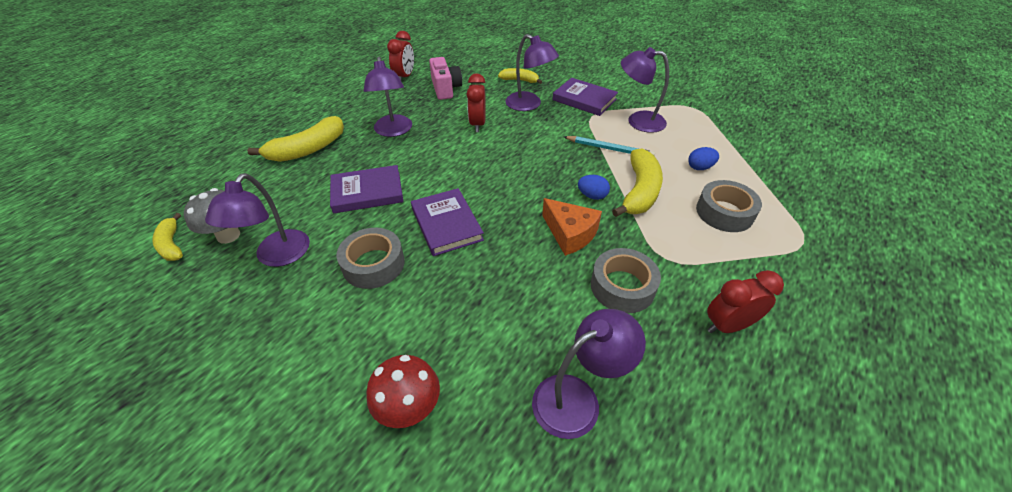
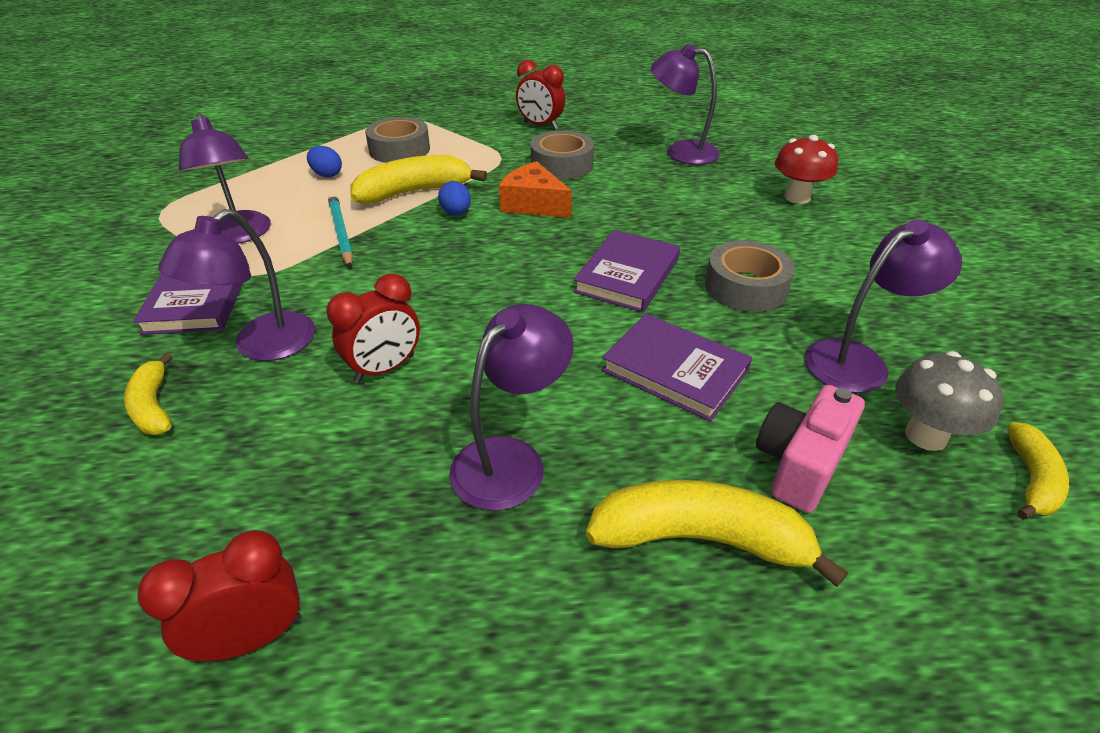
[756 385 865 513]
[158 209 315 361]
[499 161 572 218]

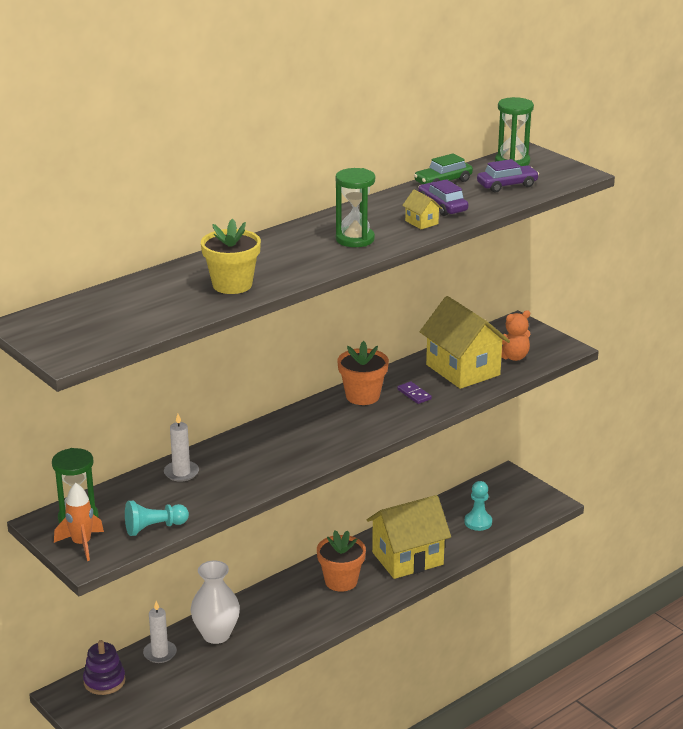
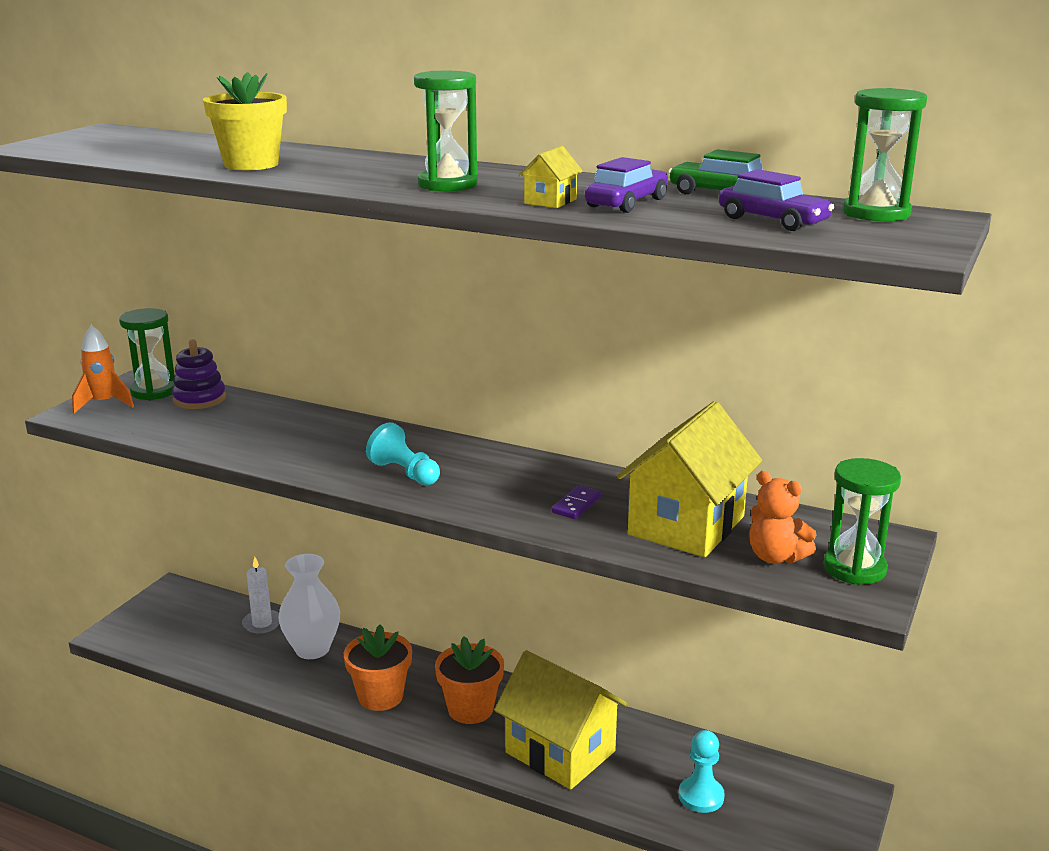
[164 414 199 482] (first image)
[824 458 901 585]
[172 339 226 409]
[366 422 440 486]
[344 624 412 711]

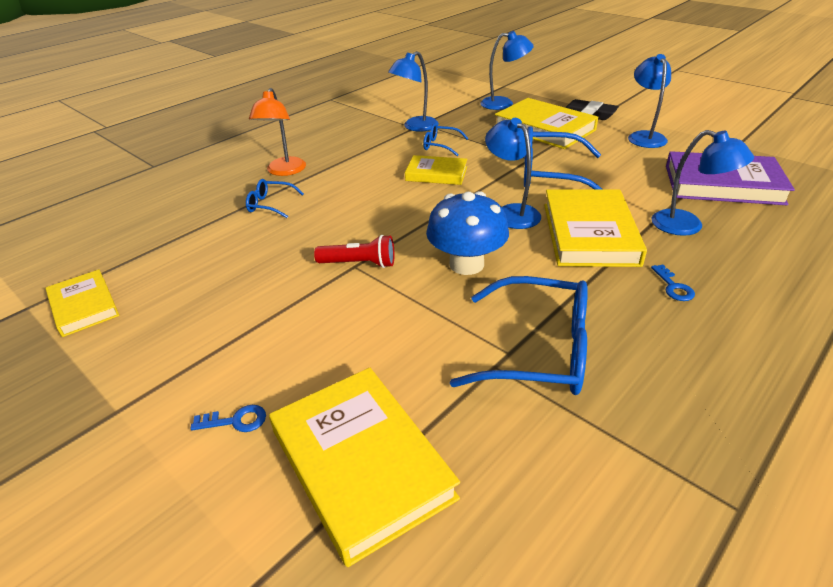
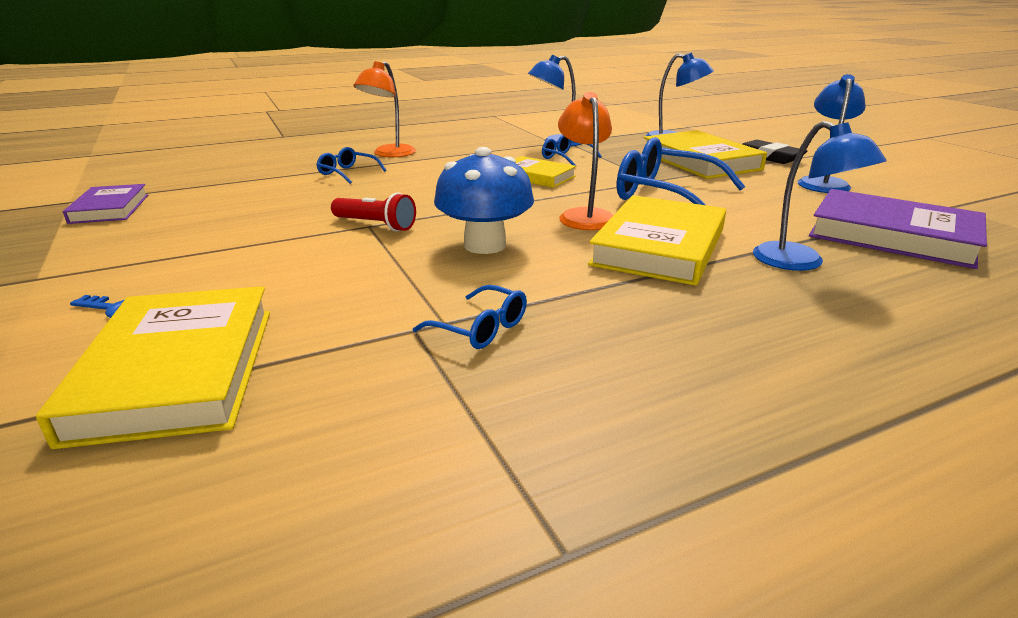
[651 265 695 301] (first image)
[63 184 148 224]
[558 92 613 230]
[413 285 527 349]

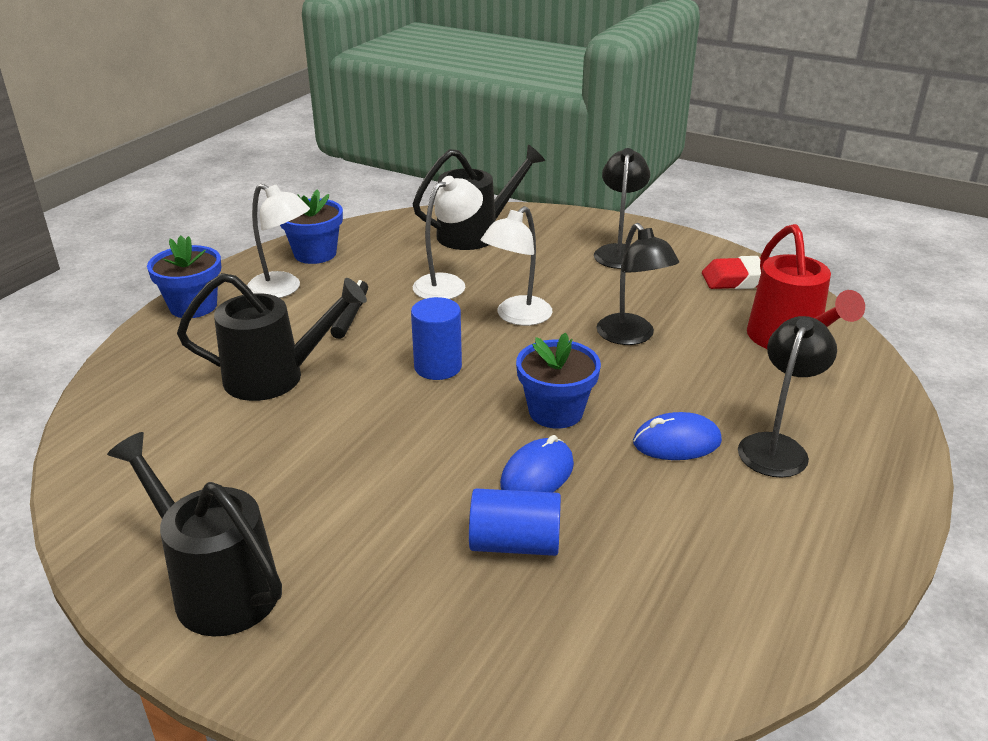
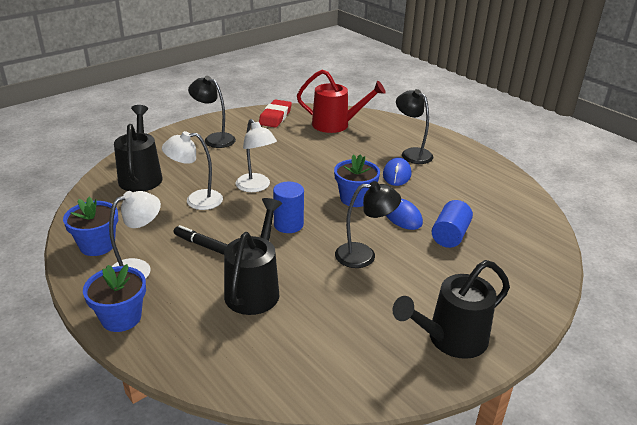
[335 181 401 268]
[162 131 223 210]

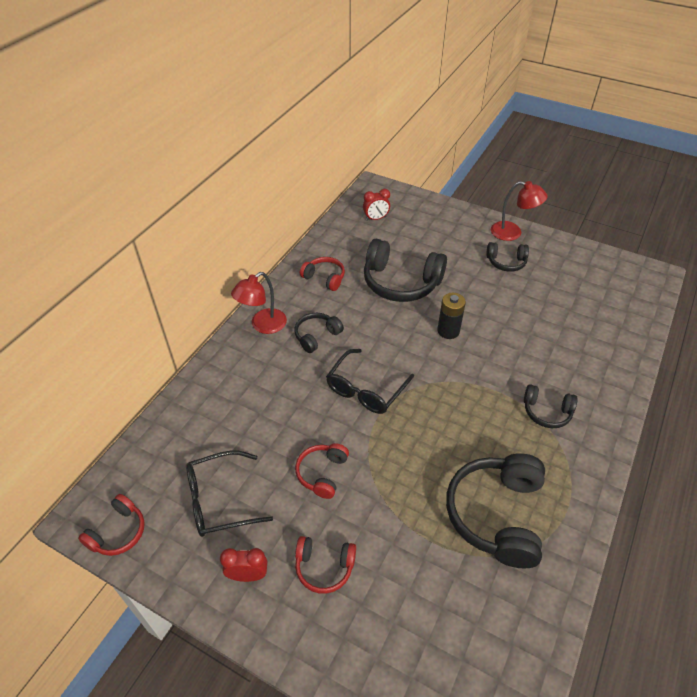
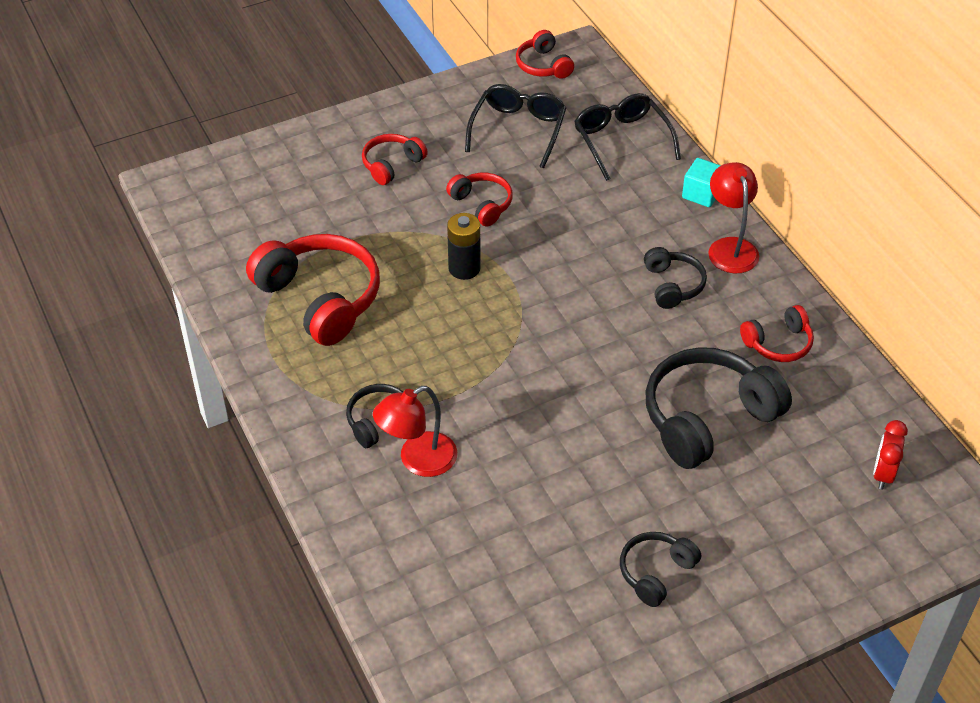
[220 548 267 582] (first image)
[682 158 721 207]
[574 93 681 181]
[447 213 481 280]
[373 386 457 477]
[246 234 380 346]

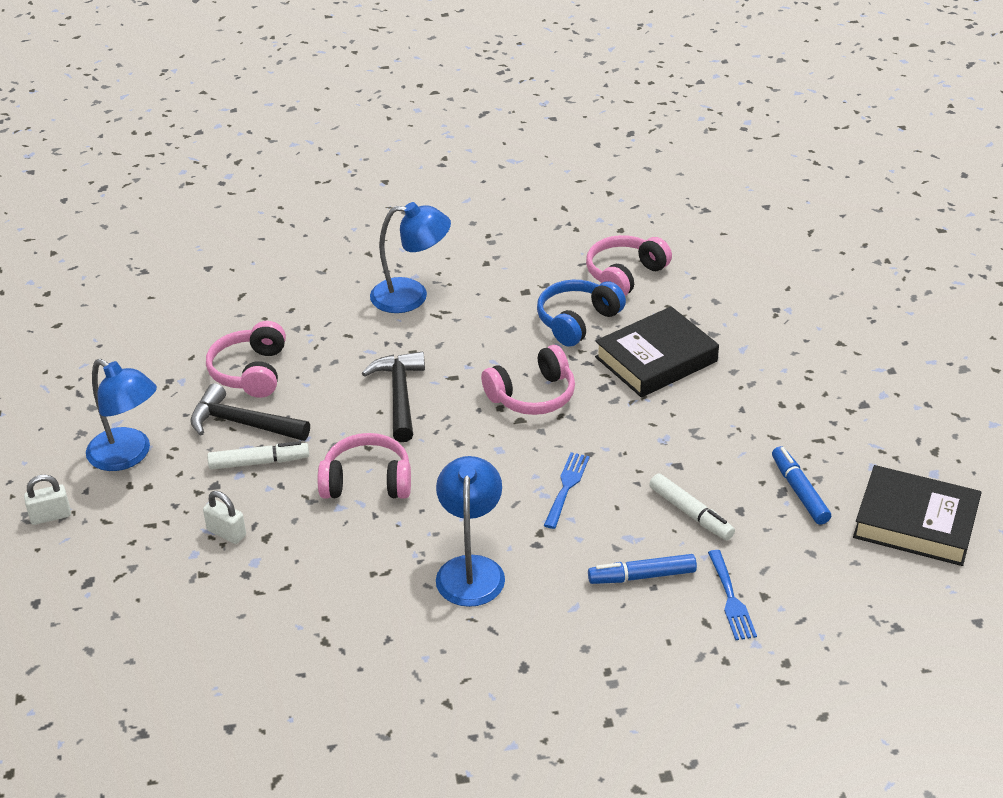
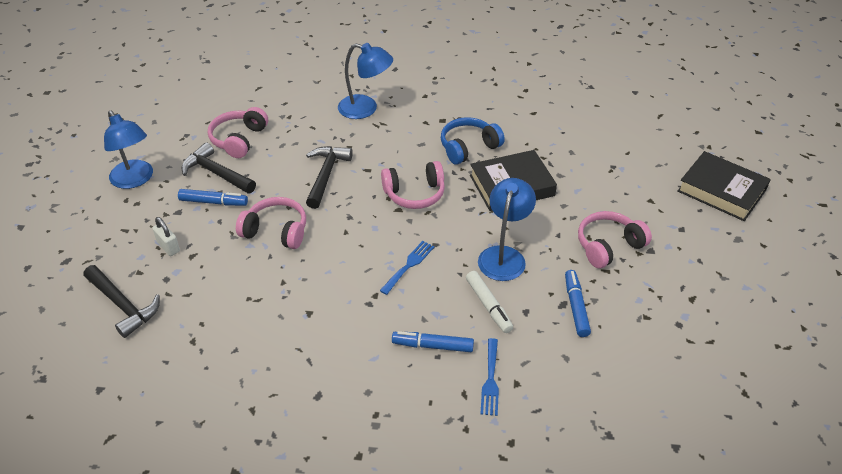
[24 475 71 525] (first image)
[84 265 160 338]
[478 178 536 281]
[578 211 652 268]
[677 151 771 221]
[178 189 248 206]

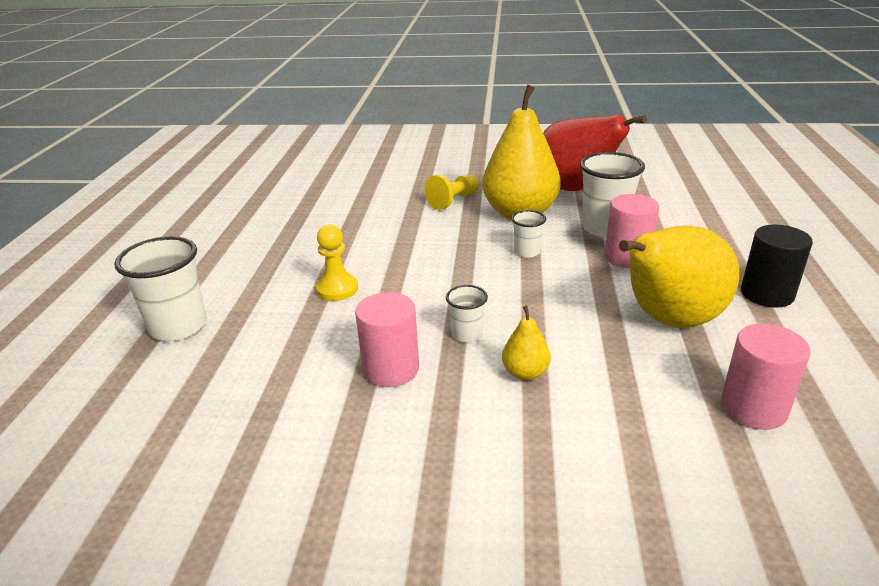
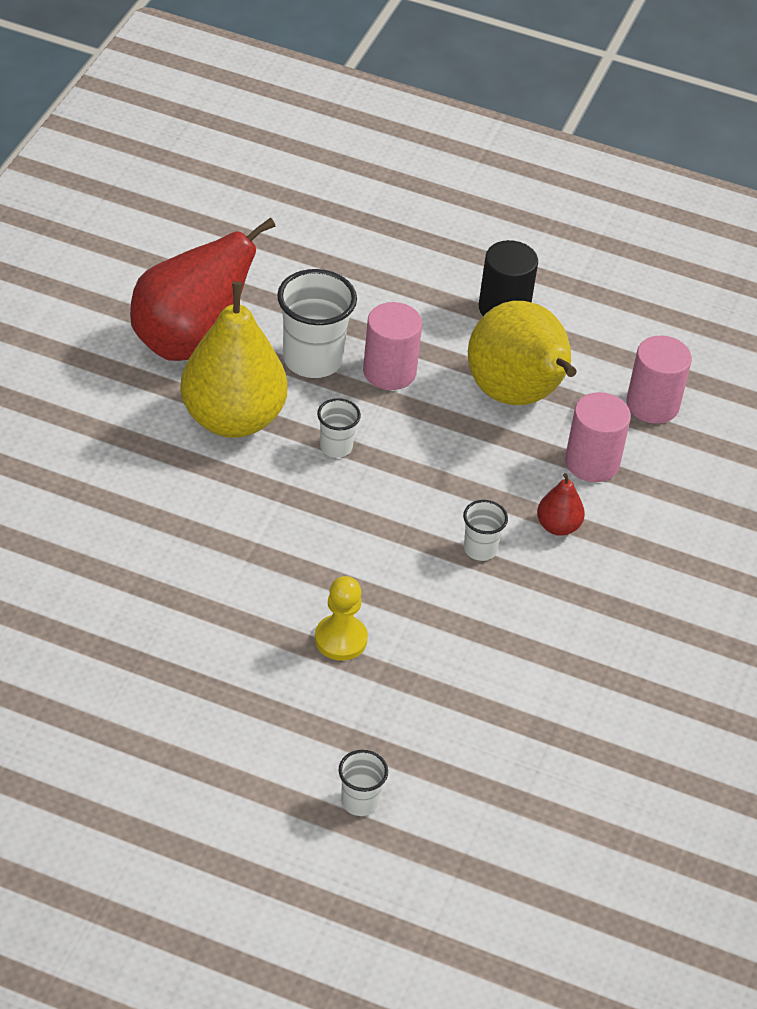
[425 175 479 210] (first image)
[565 392 631 482]
[537 473 585 536]
[339 750 388 816]

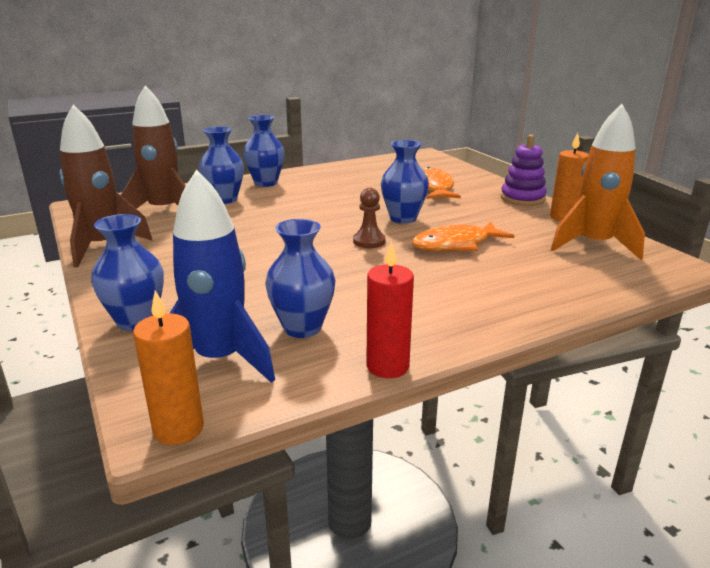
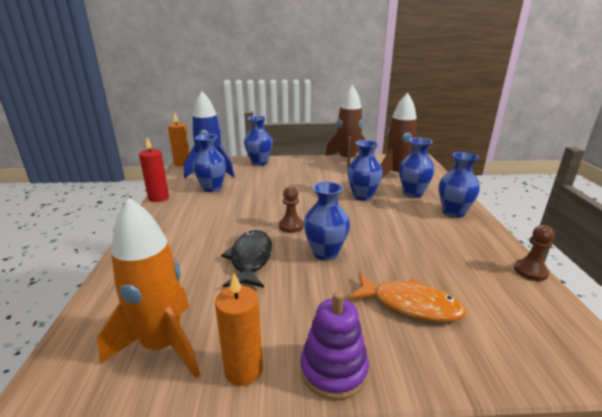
[347 140 383 201]
[514 225 555 281]
[221 230 272 288]

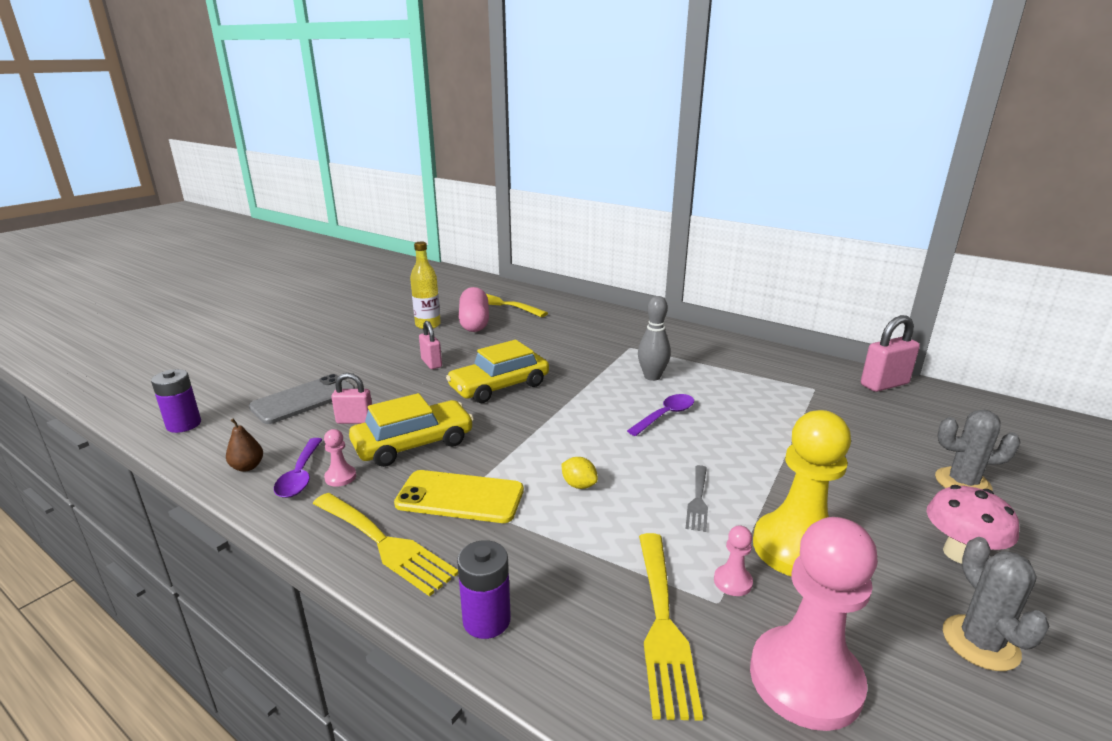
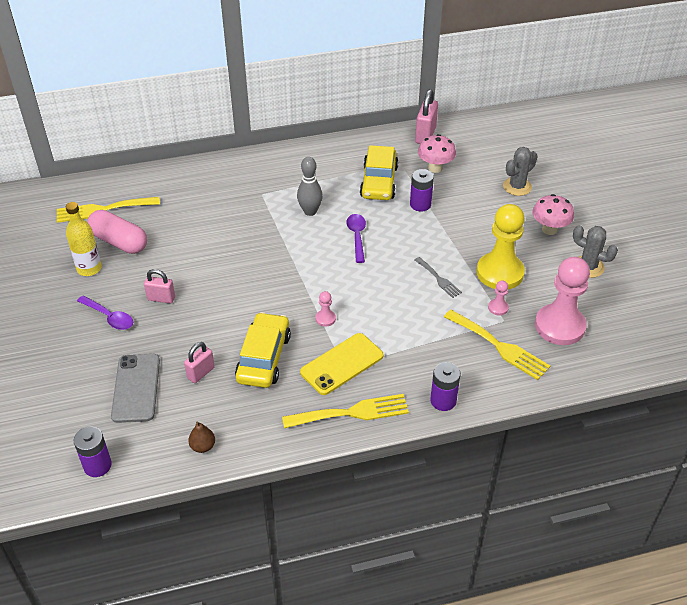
[562 457 598 489] (first image)
[410 169 434 212]
[418 134 456 173]
[77 296 133 330]
[315 291 336 327]
[360 145 399 200]

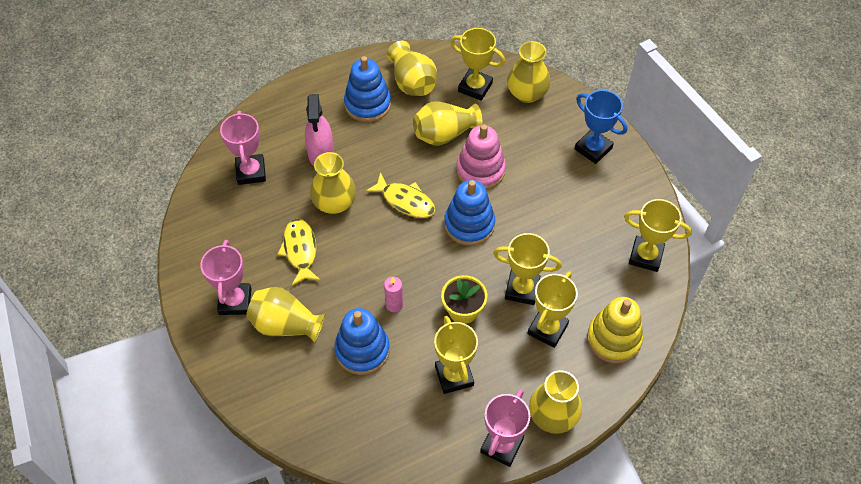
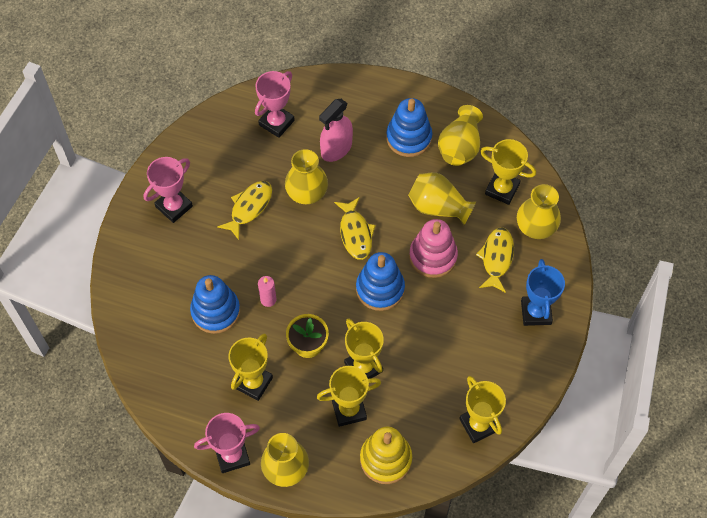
[246 287 326 343] (first image)
[476 227 514 293]
[480 139 536 205]

